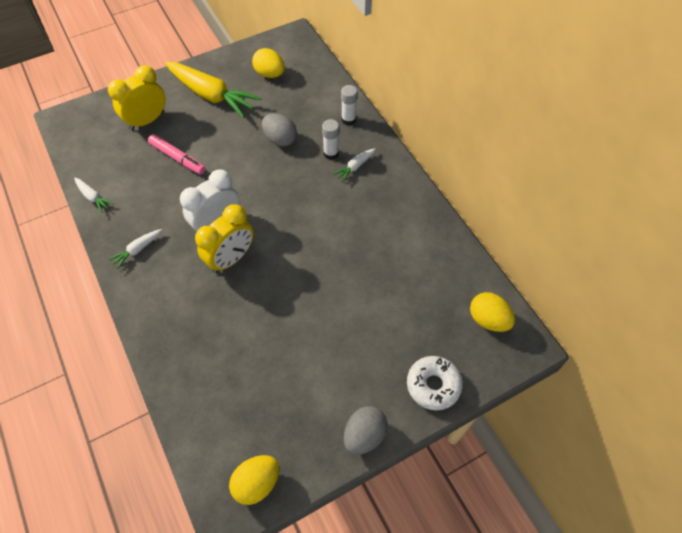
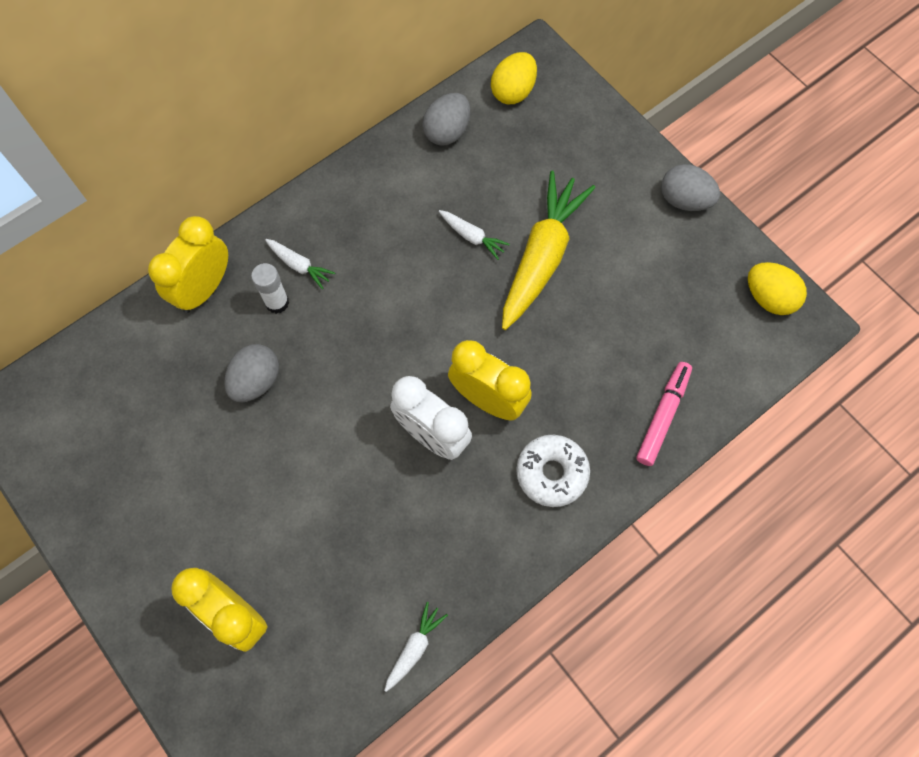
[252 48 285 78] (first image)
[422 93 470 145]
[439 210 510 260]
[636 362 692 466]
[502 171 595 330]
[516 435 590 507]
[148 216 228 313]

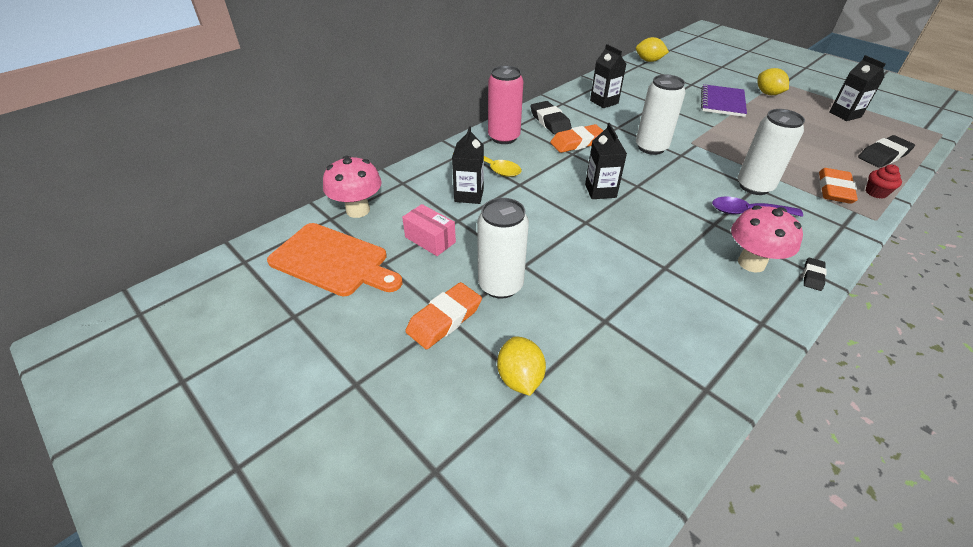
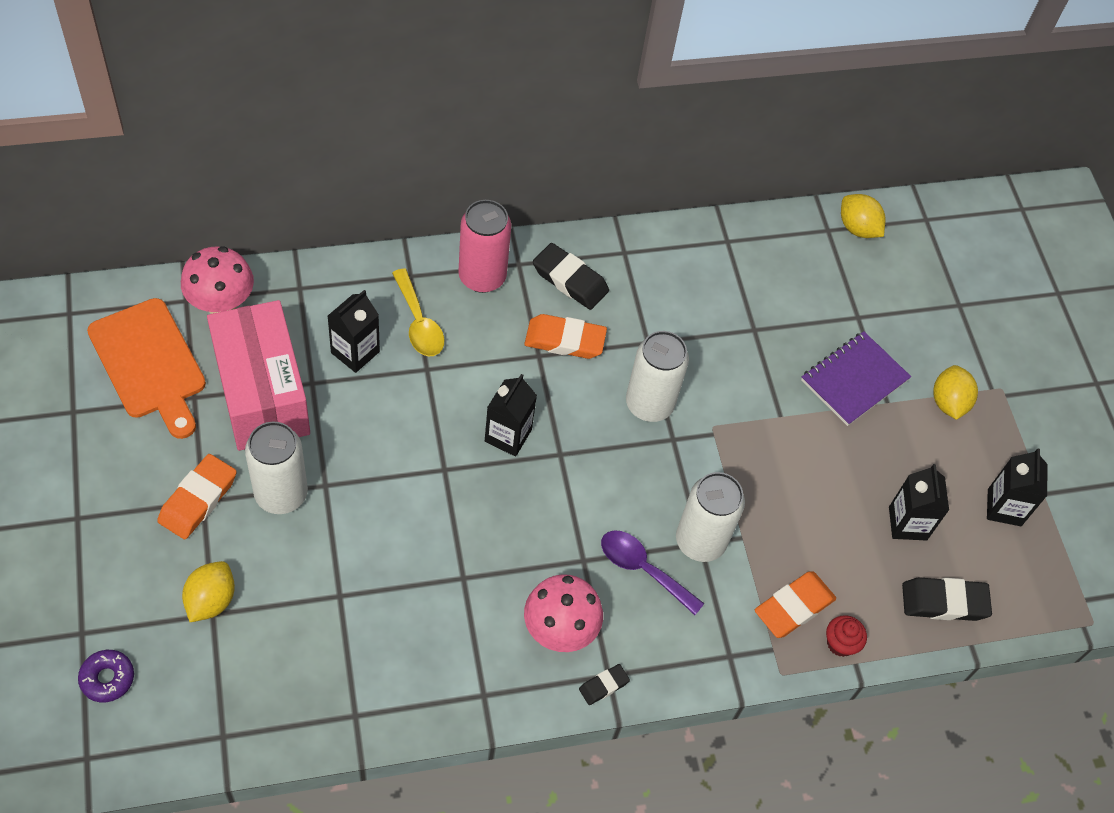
[78 650 134 702]
[889 464 949 541]
[157 454 237 539]
[533 243 609 310]
[207 300 310 451]

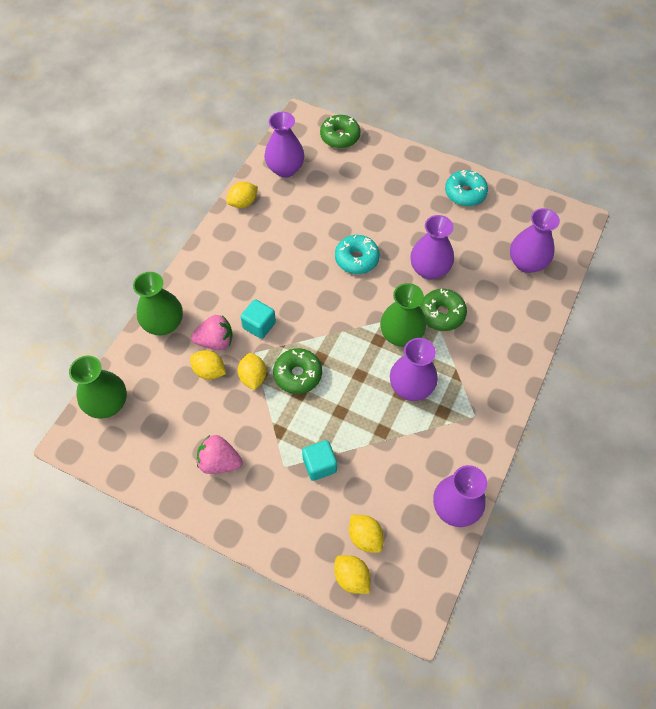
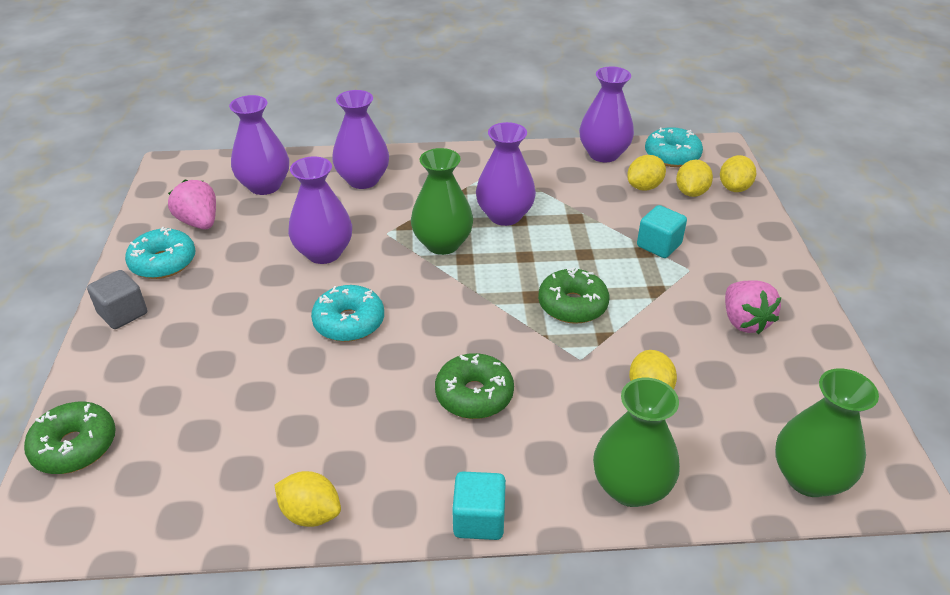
[87 270 147 329]
[645 127 703 167]
[168 180 216 229]
[627 155 666 191]
[452 471 506 540]
[332 90 389 189]
[435 353 514 419]

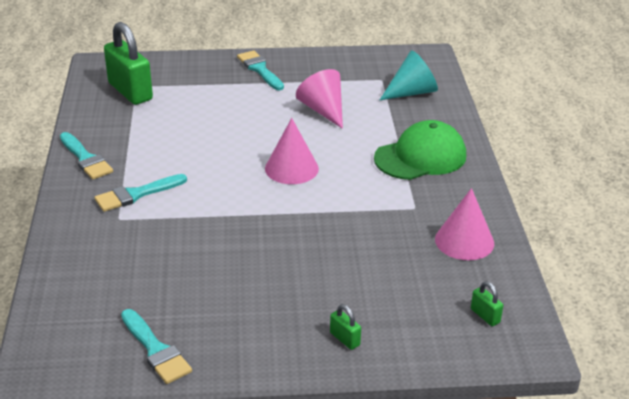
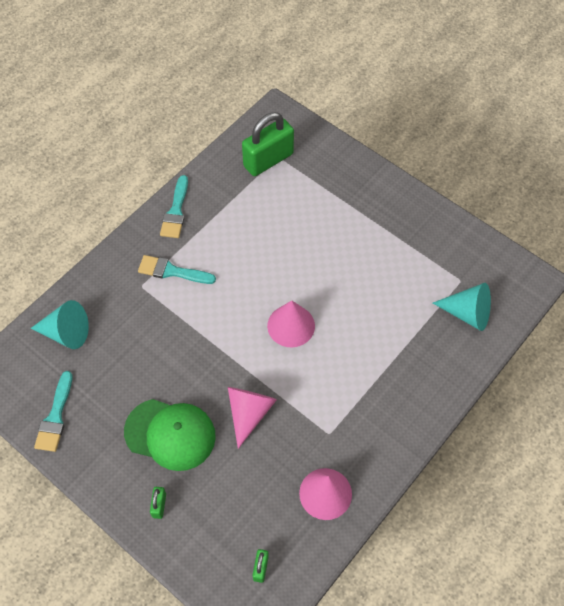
[237 50 284 91] (first image)
[31 300 89 349]
[228 387 277 449]
[124 399 216 471]
[242 112 294 176]

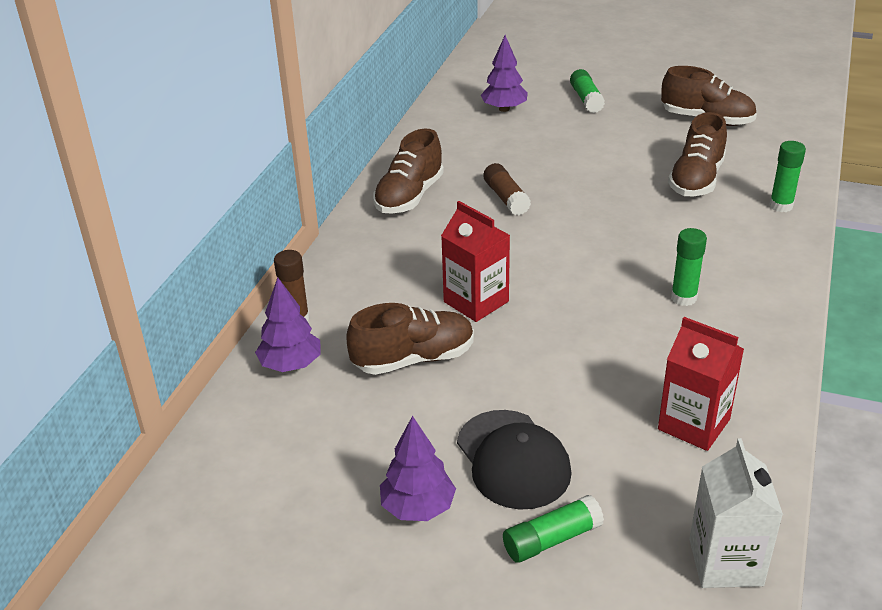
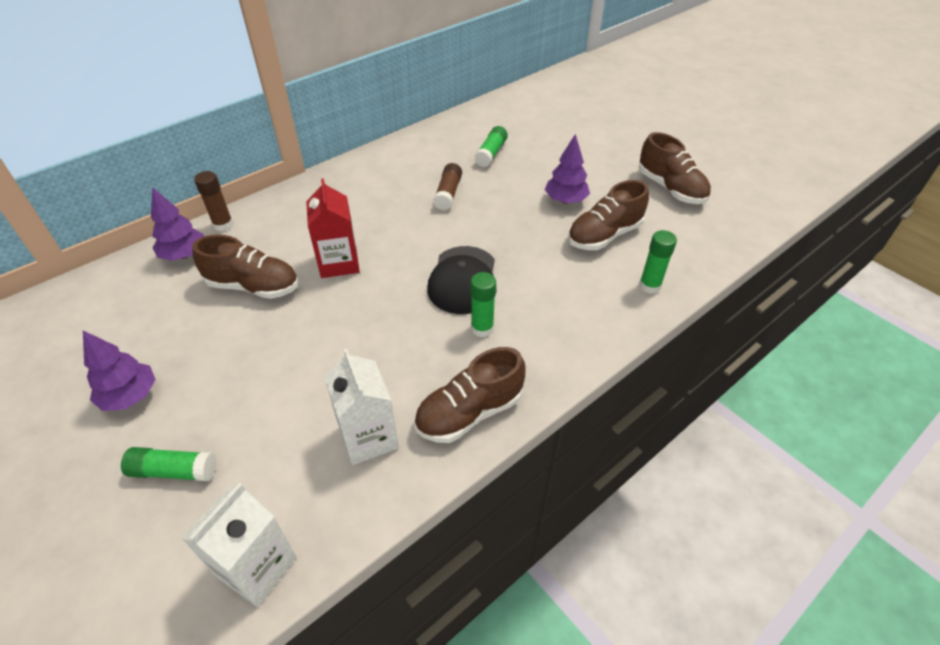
[414 347 526 443]
[427 246 497 314]
[545 134 590 204]
[474 126 508 167]
[324 349 399 465]

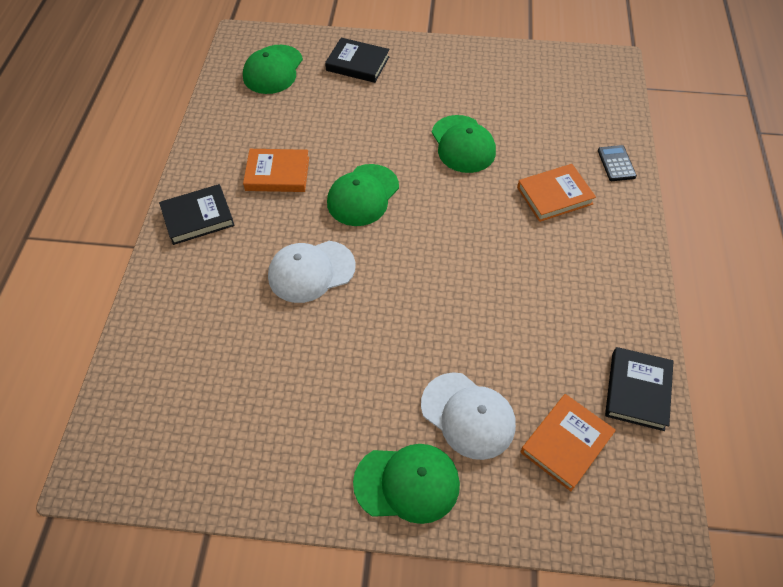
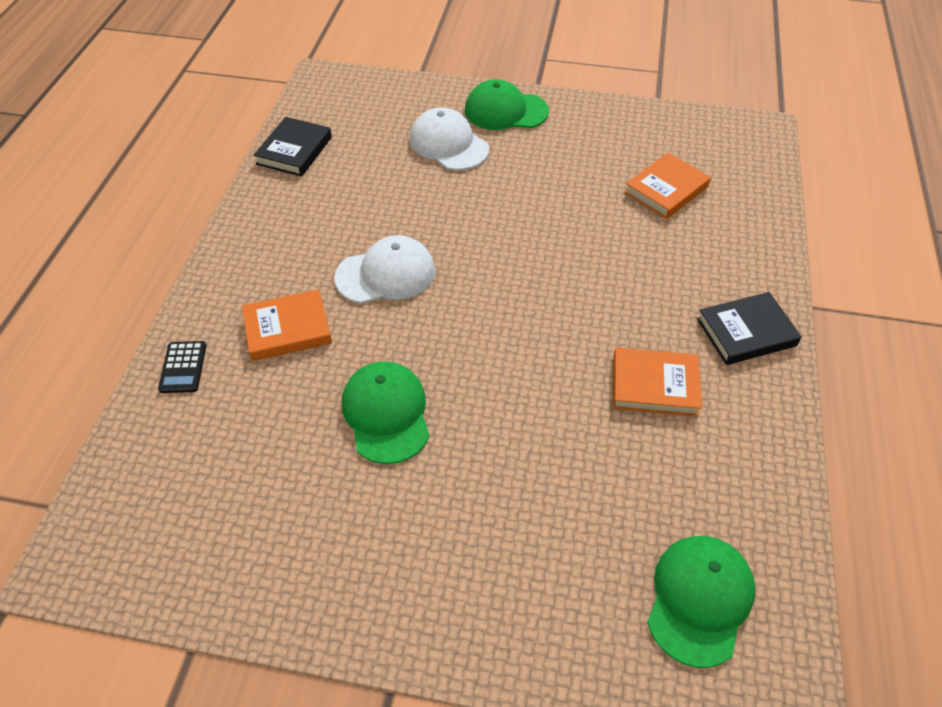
[325 38 390 83] (first image)
[327 164 399 226] (first image)
[334 235 435 303]
[624 153 711 219]

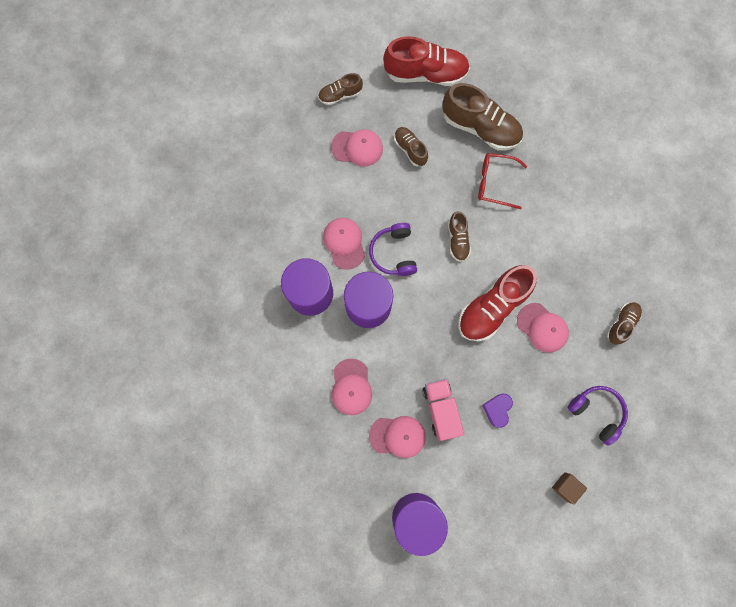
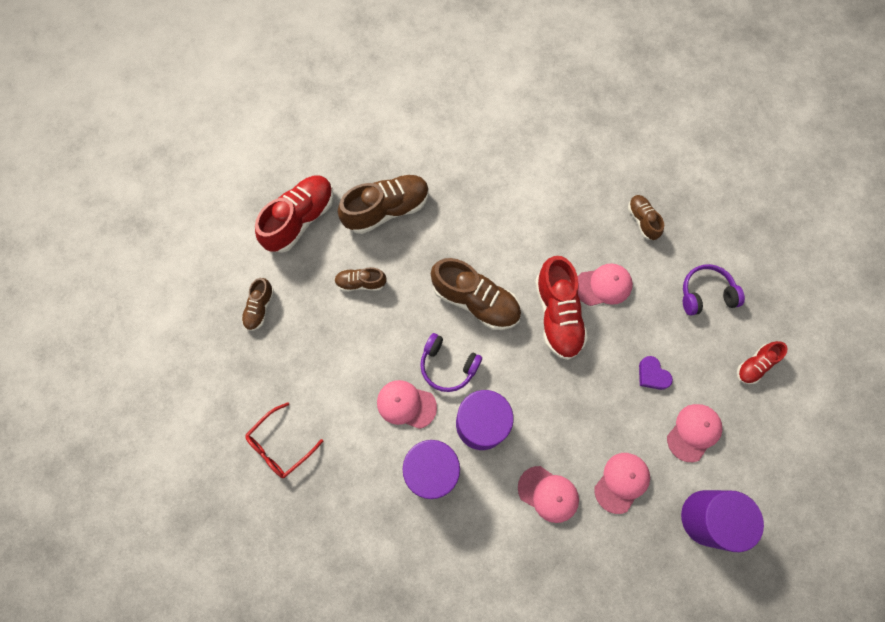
[423 379 464 441] (first image)
[667 404 722 462]
[245 402 323 478]
[737 341 787 384]
[431 258 521 330]

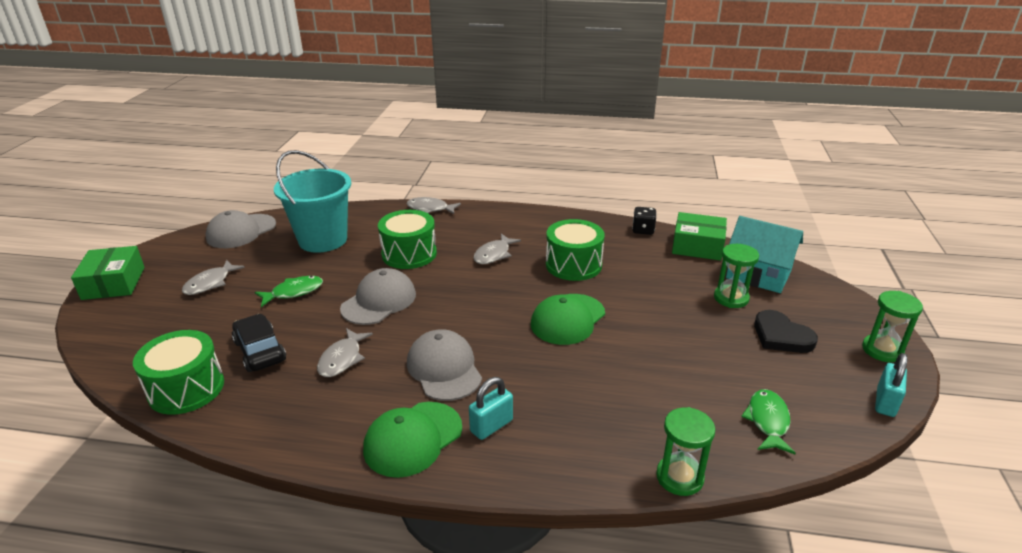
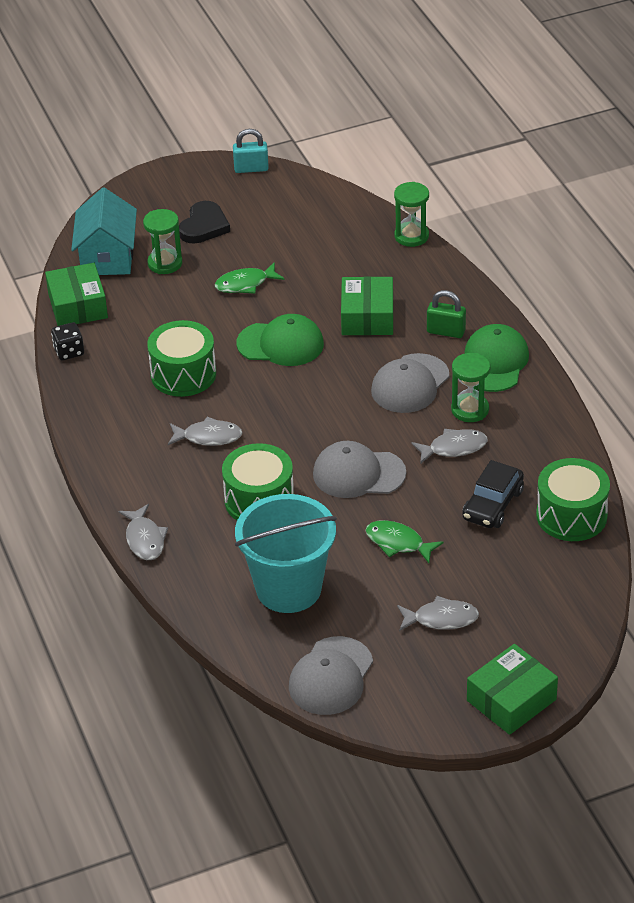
[341 276 393 335]
[215 262 285 294]
[451 353 490 422]
[427 290 466 338]
[289 636 373 715]
[464 324 529 392]

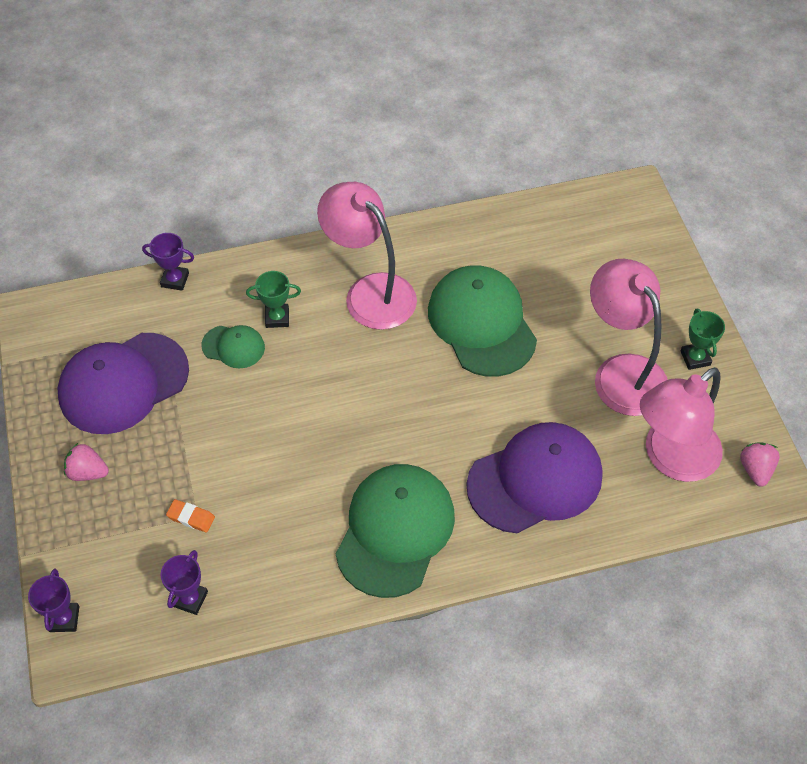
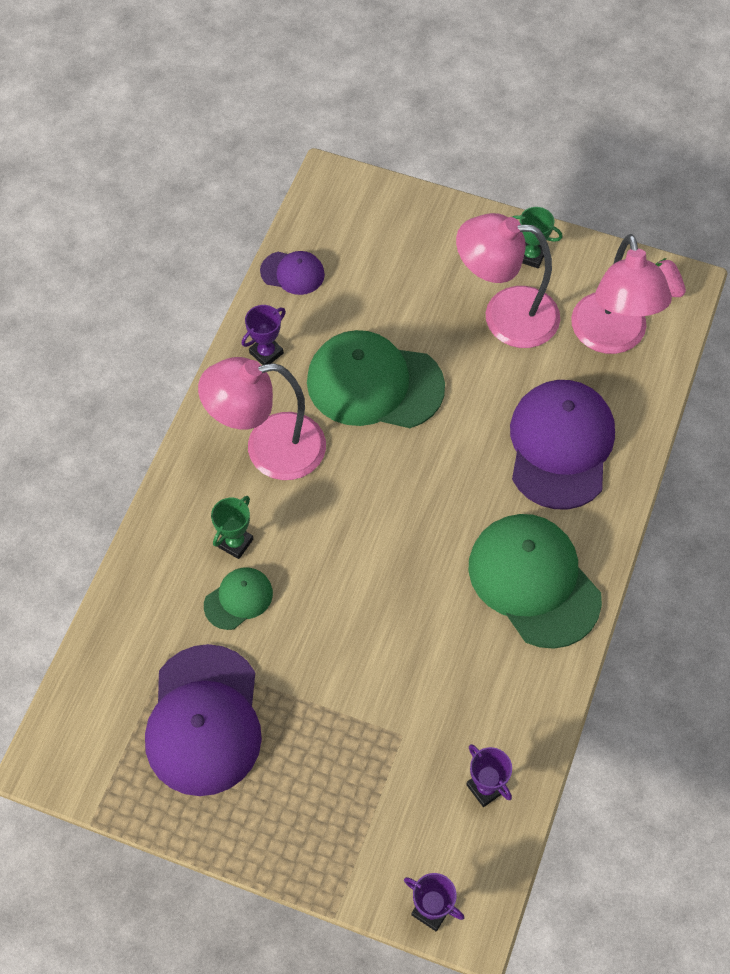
[64 443 109 481] (first image)
[166 499 215 533] (first image)
[260 251 325 295]
[242 305 286 365]

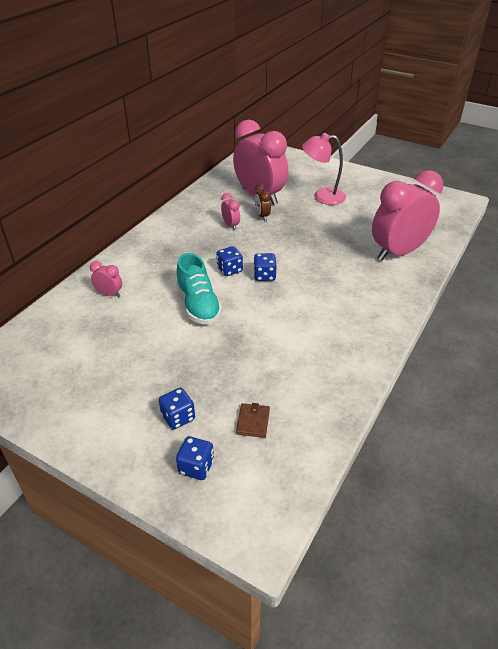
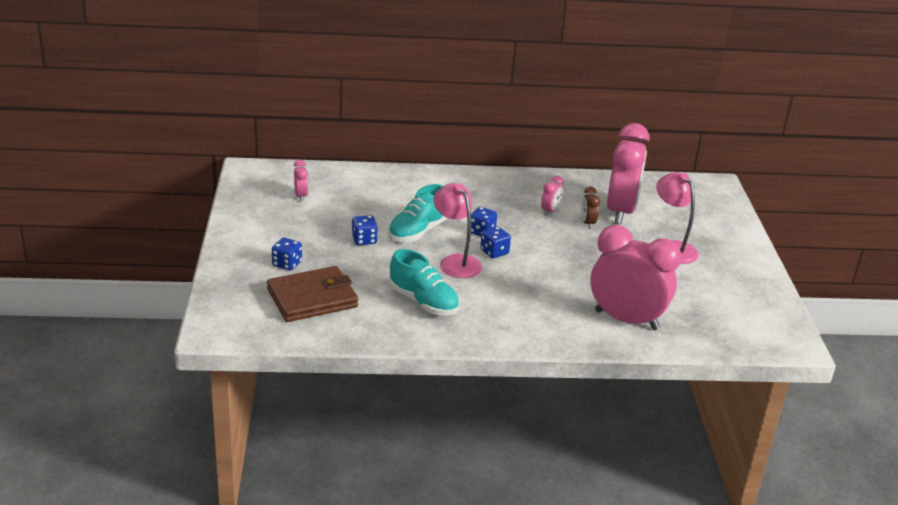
[390 249 459 315]
[433 183 482 278]
[294 160 308 202]
[352 215 378 245]
[581 186 600 229]
[267 266 358 322]

